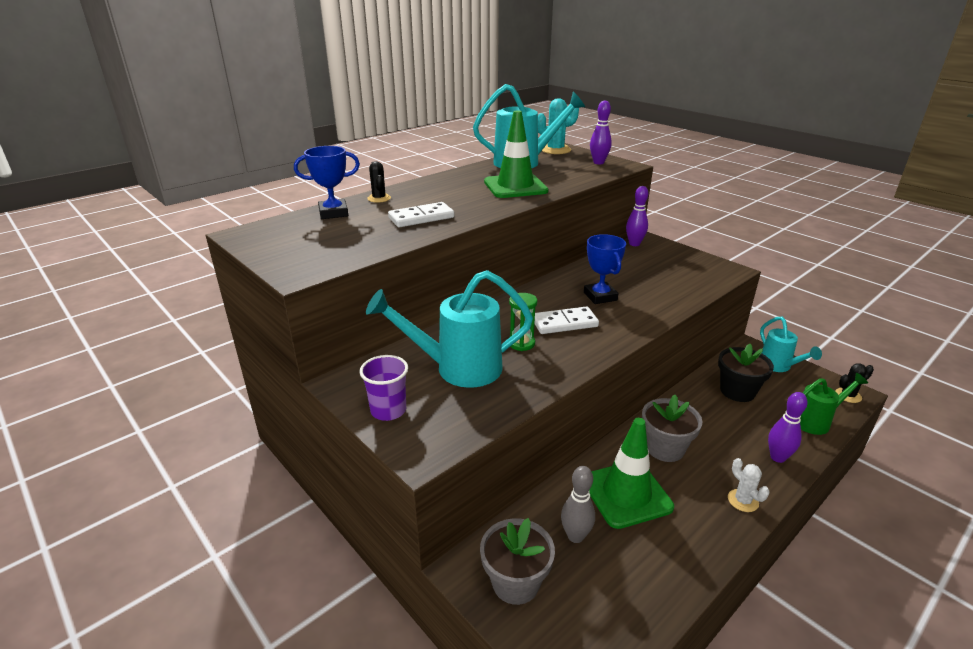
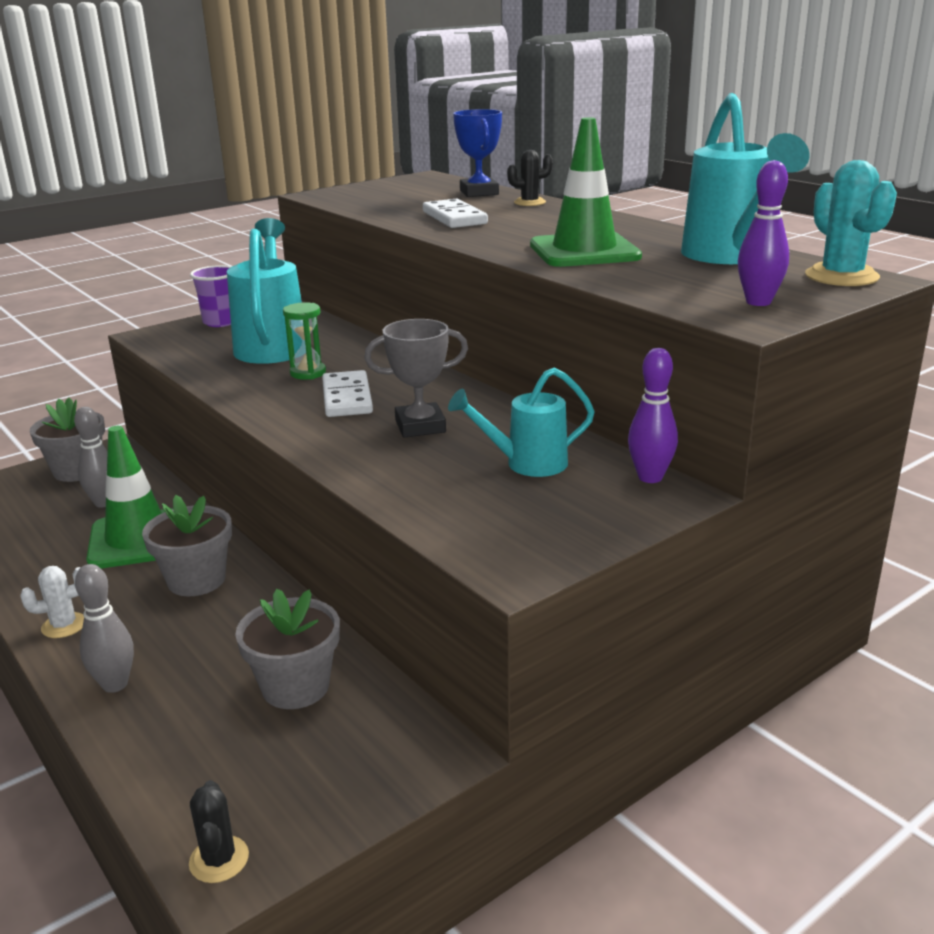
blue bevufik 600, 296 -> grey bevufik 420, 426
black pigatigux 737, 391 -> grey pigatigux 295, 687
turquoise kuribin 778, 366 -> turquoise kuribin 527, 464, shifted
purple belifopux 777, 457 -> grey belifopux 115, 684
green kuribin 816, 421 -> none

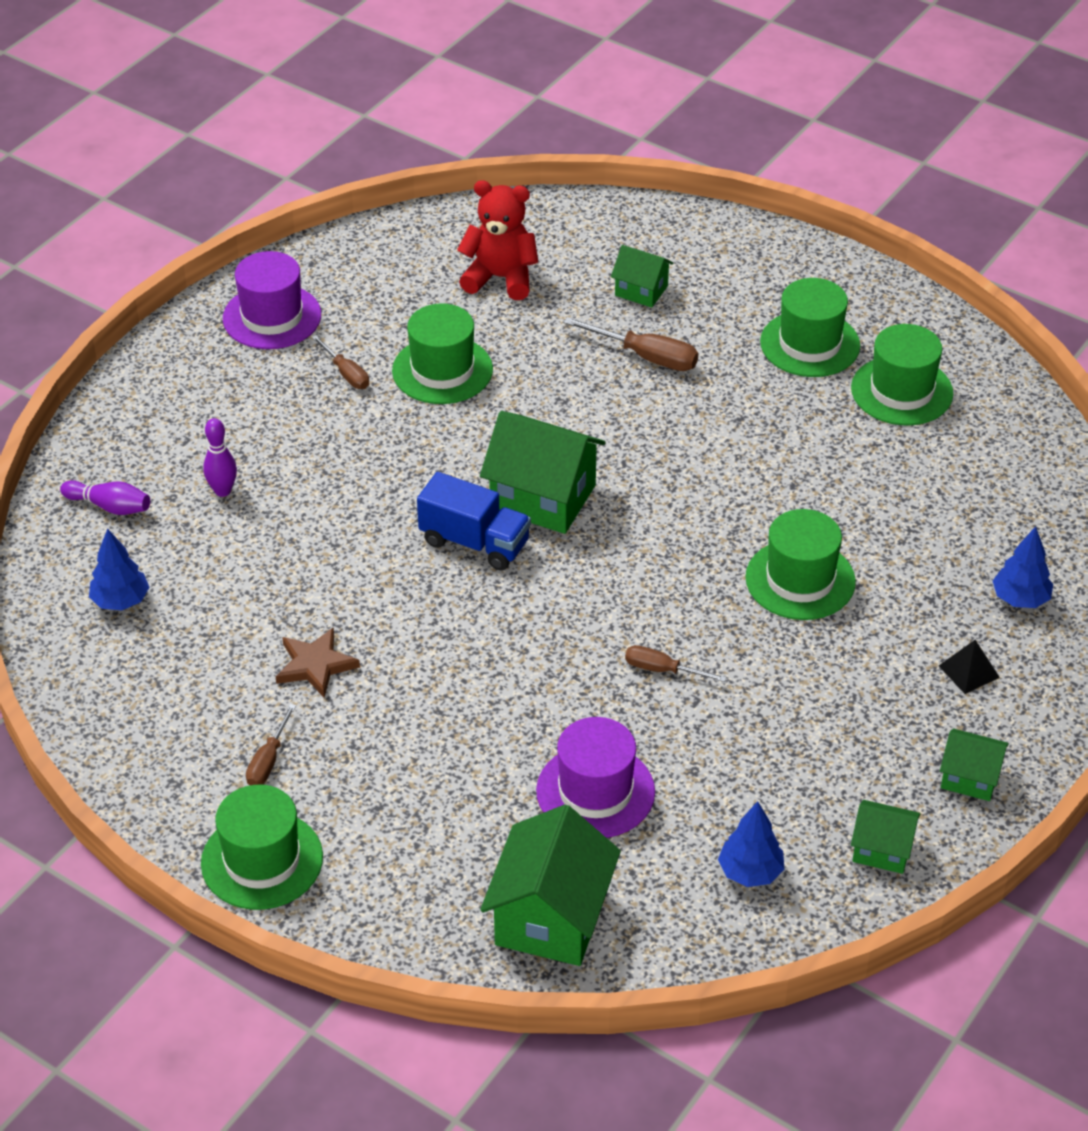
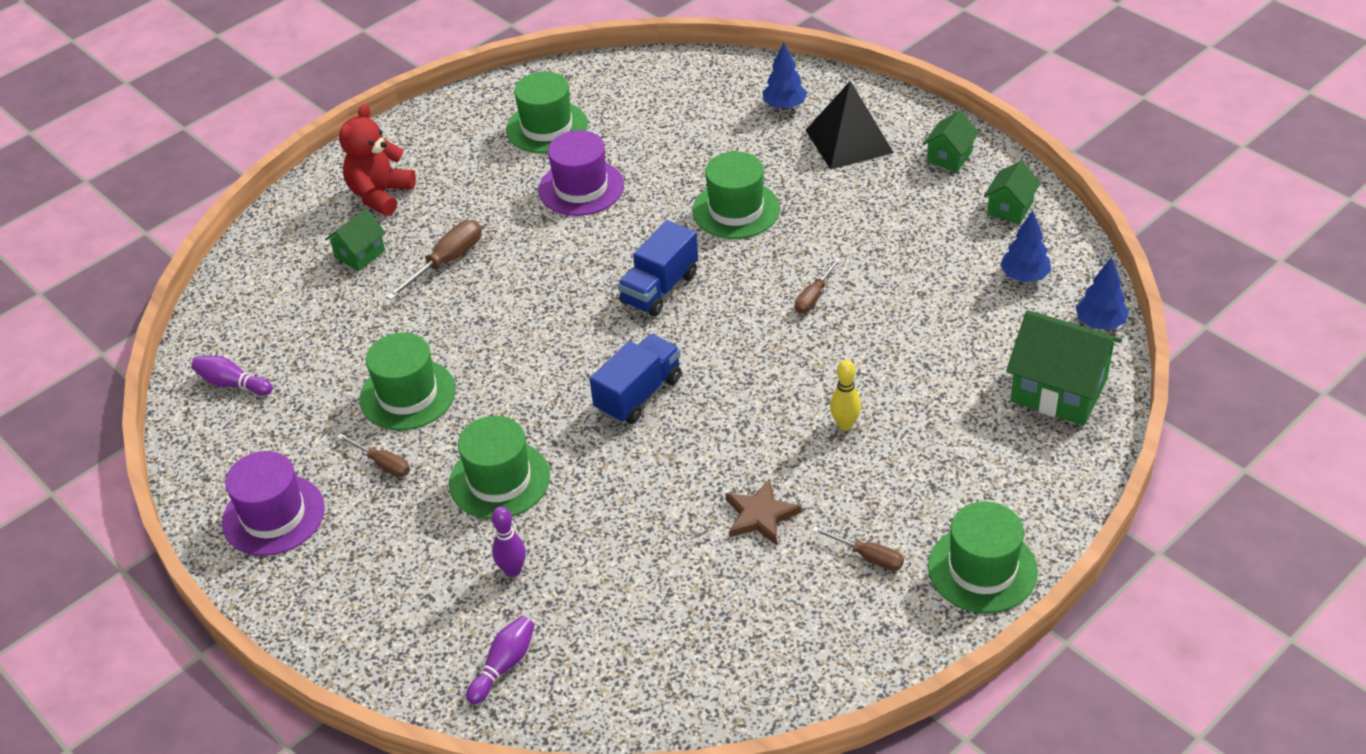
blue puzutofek 121, 601 -> blue puzutofek 1099, 323, shifted
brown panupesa 346, 373 -> brown panupesa 383, 464, 60 degrees clockwise
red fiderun 500, 278 -> red fiderun 380, 195, shifted
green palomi 543, 497 -> none
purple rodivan 595, 791 -> purple rodivan 581, 188, shifted
green rodivan 810, 344 -> green rodivan 499, 480, shifted
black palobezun 969, 671 -> black palobezun 849, 141, x2.09
none -> purple belifopux 232, 384
none -> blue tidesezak 659, 288
none -> yellow belifopux 845, 424

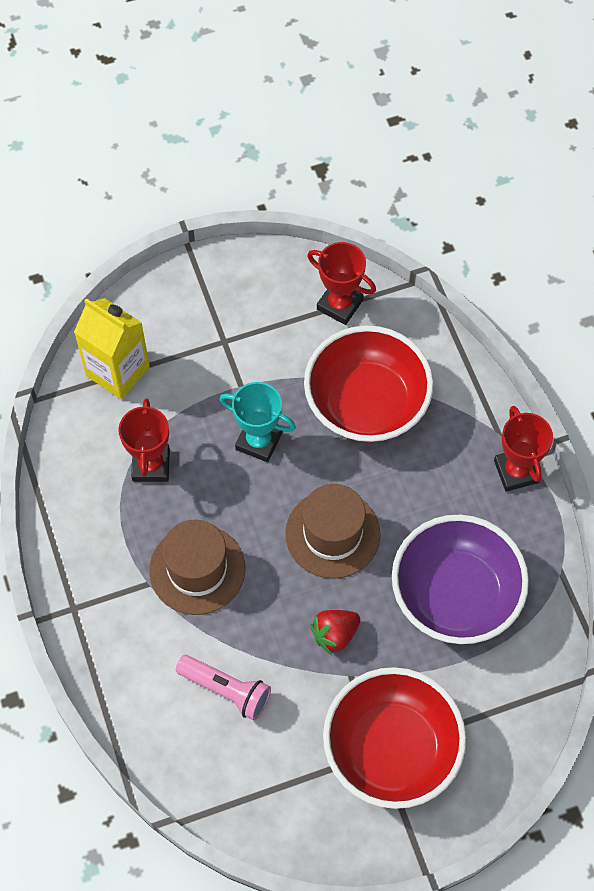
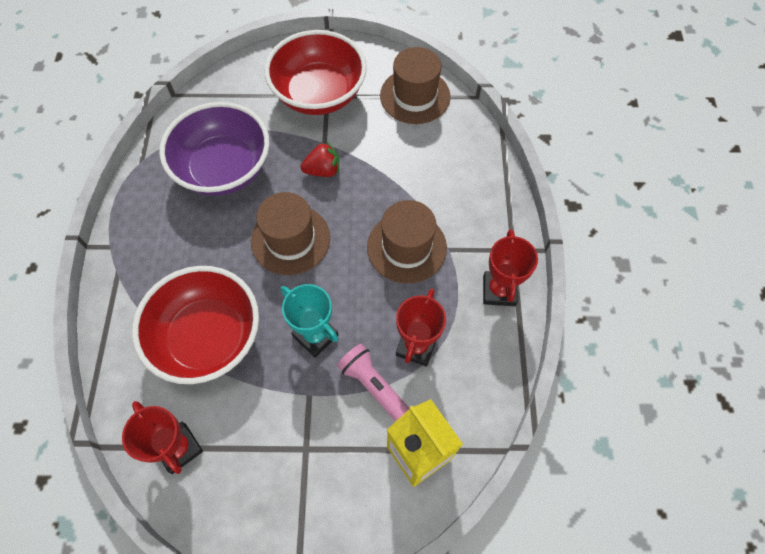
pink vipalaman 226, 690 -> pink vipalaman 374, 386, shifted
red bevufik 516, 471 -> red bevufik 499, 290, shifted
none -> brown rodivan 415, 96

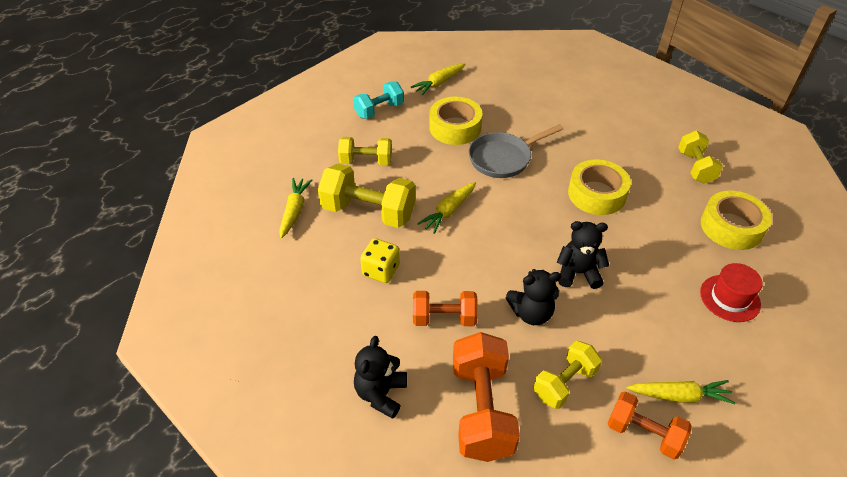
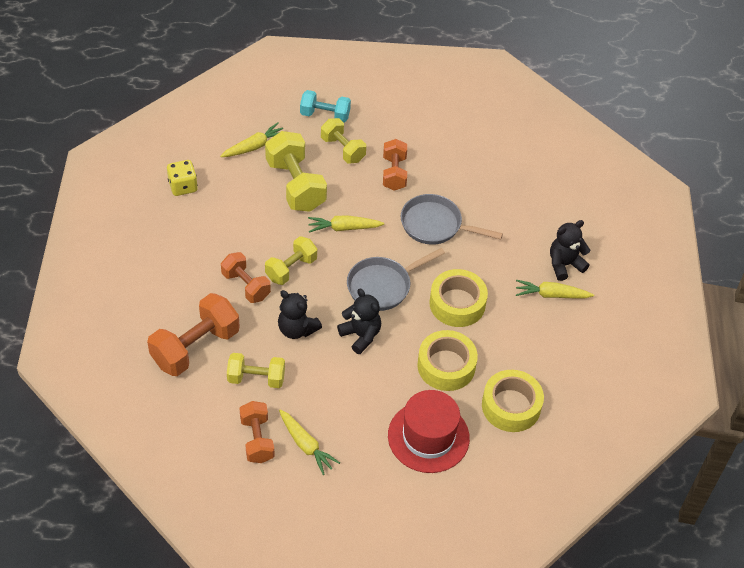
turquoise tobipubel 379, 110 -> turquoise tobipubel 325, 115, shifted
black fiderun 381, 394 -> black fiderun 564, 264, shifted
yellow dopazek 381, 270 -> yellow dopazek 183, 186, shifted
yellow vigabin 439, 83 -> yellow vigabin 551, 295, shifted
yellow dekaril 455, 128 -> yellow dekaril 446, 366, shifted
yellow tobipubel 695, 167 -> yellow tobipubel 291, 269, shifted
red rodivan 730, 298 -> red rodivan 428, 437, x1.54
none -> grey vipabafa 383, 286
none -> orange tobipubel 394, 173

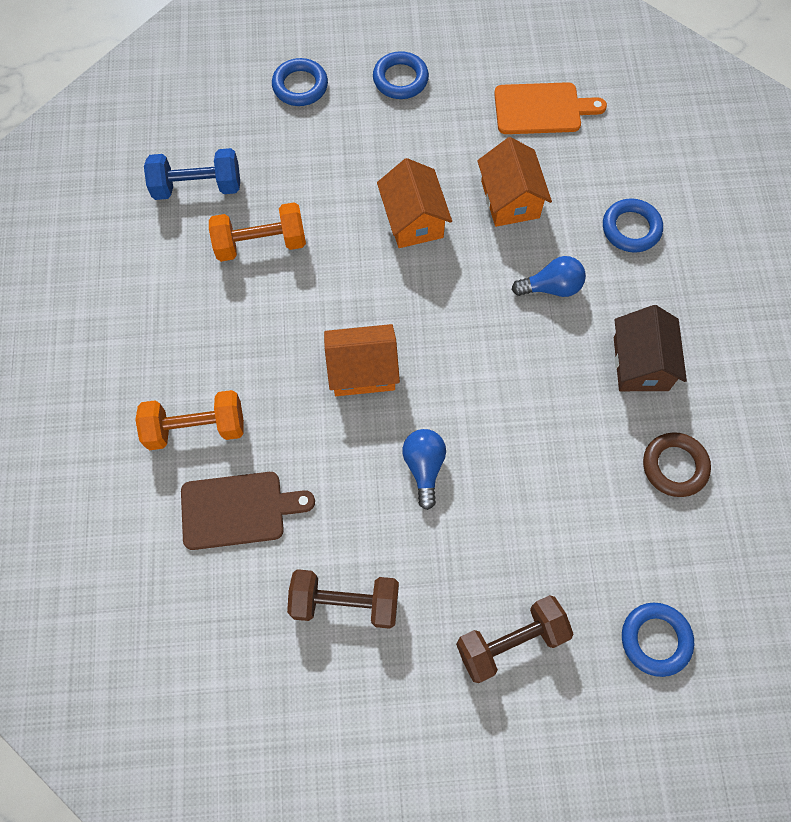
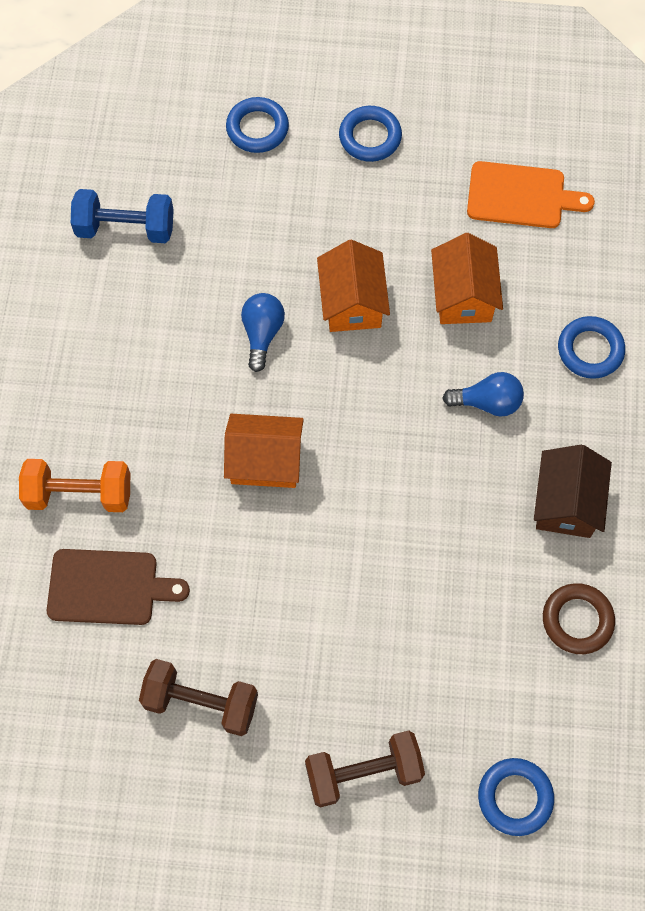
orange tobipubel 260, 243 -> none
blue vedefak 424, 467 -> blue vedefak 262, 334, shifted

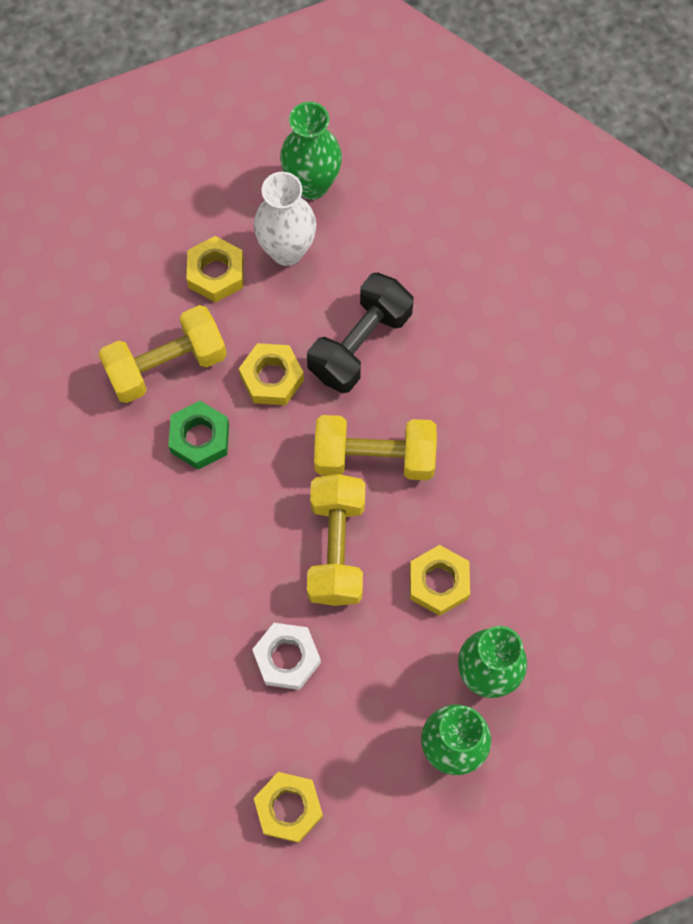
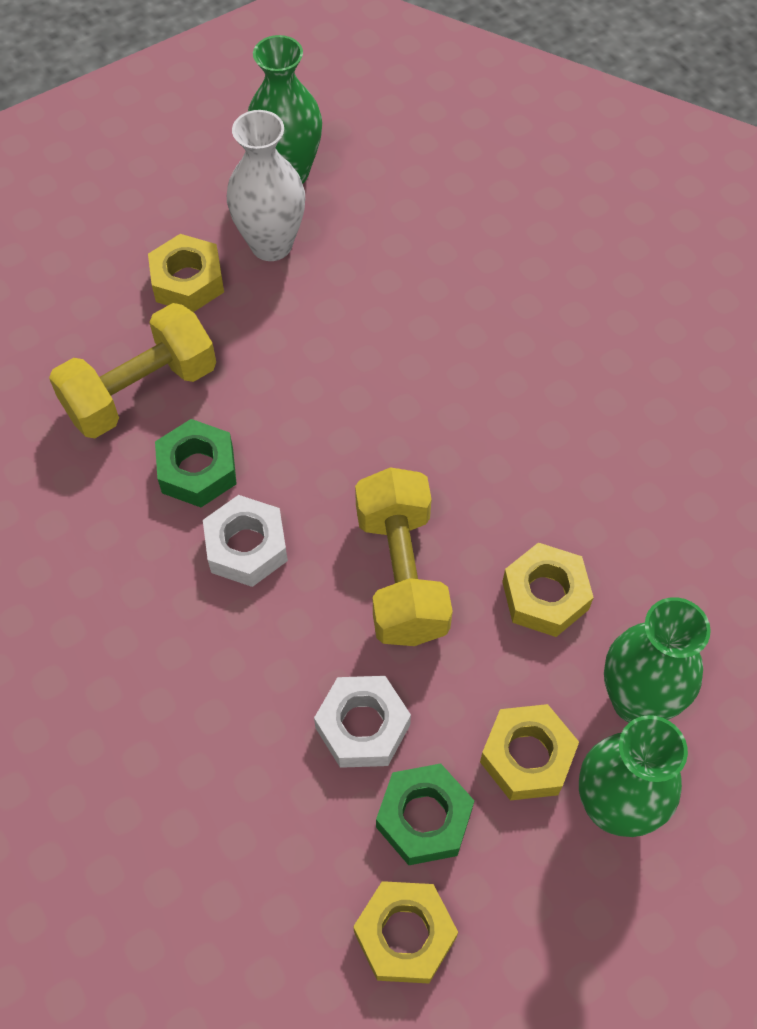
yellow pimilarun 272, 378 -> yellow pimilarun 527, 756, shifted
black tobipubel 360, 343 -> none
yellow tobipubel 374, 457 -> none
none -> white pimilarun 246, 547
none -> green pimilarun 424, 818

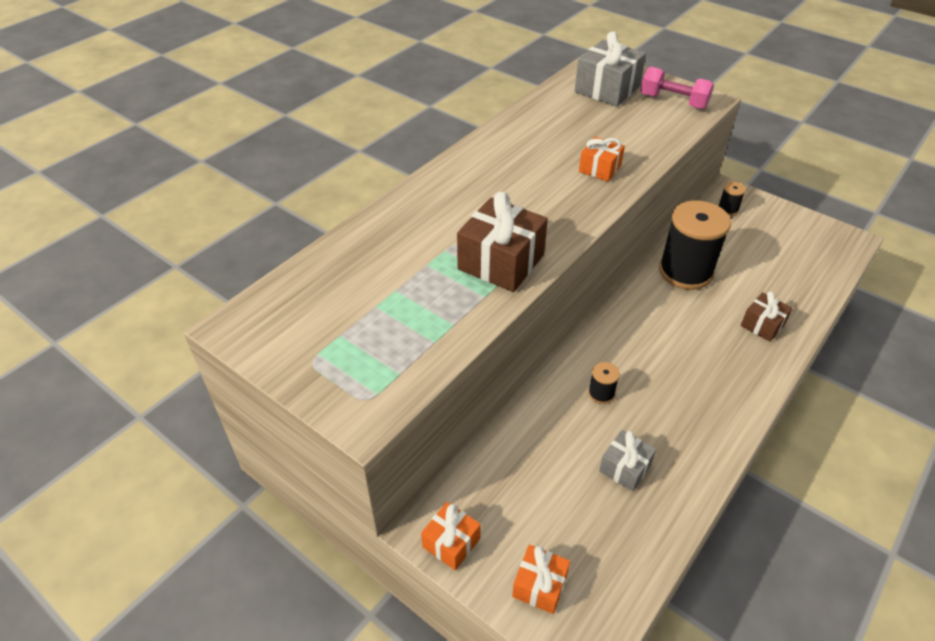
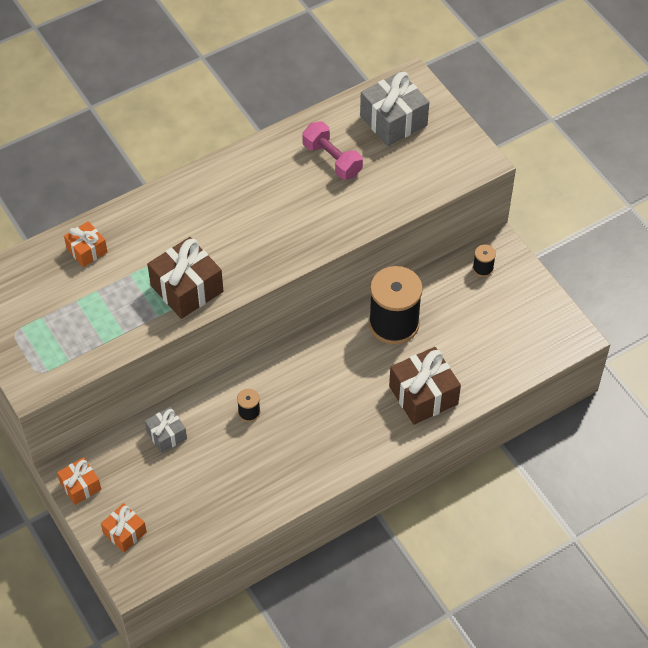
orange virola 600, 169 -> orange virola 87, 250, shifted
grey virola 625, 468 -> grey virola 166, 435, shifted
pink tobipubel 673, 101 -> pink tobipubel 332, 160, shifted
brown virola 762, 325 -> brown virola 423, 395, x1.74

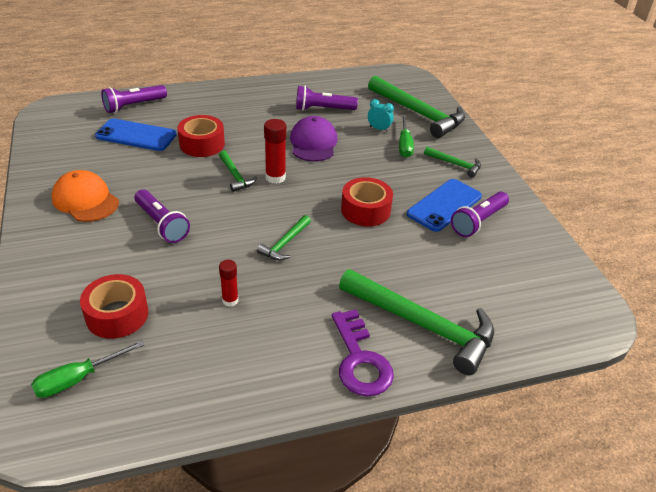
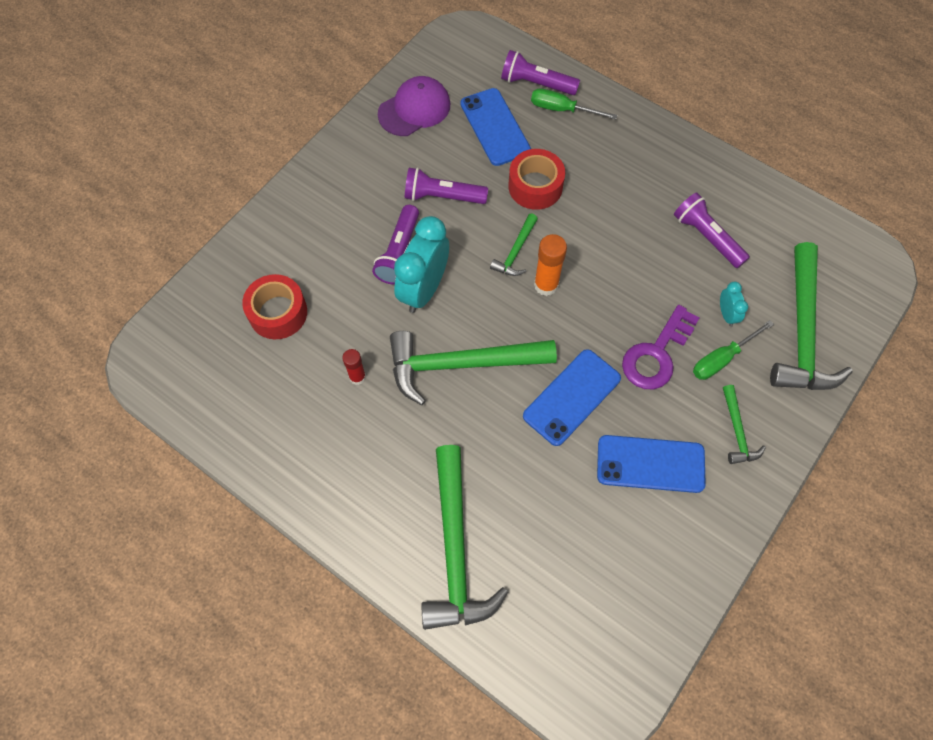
green panupesa 78, 379 -> green panupesa 562, 109, shifted
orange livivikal 85, 200 -> none
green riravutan 285, 243 -> green riravutan 461, 364, x2.09
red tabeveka 275, 177 -> orange tabeveka 546, 285
purple livivikal 313, 143 -> purple livivikal 414, 109, shifted
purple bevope 360, 360 -> purple bevope 656, 354, shifted
red dekaril 365, 210 -> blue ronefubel 571, 397
purple vipalaman 478, 222 -> purple vipalaman 442, 196, shifted
none -> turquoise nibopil 424, 289

